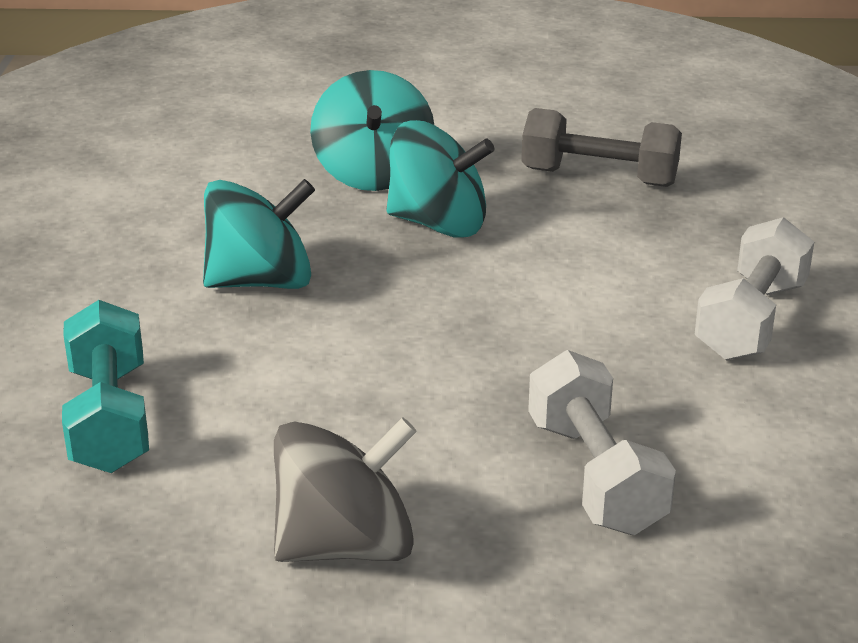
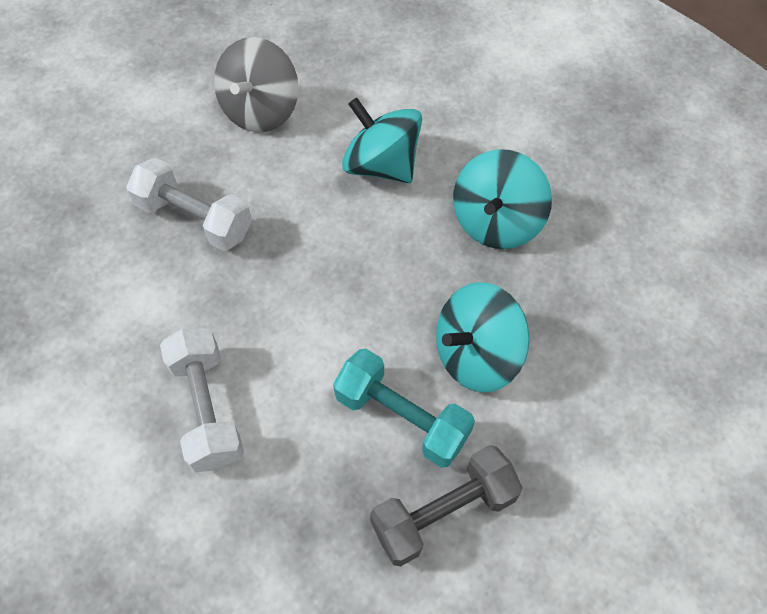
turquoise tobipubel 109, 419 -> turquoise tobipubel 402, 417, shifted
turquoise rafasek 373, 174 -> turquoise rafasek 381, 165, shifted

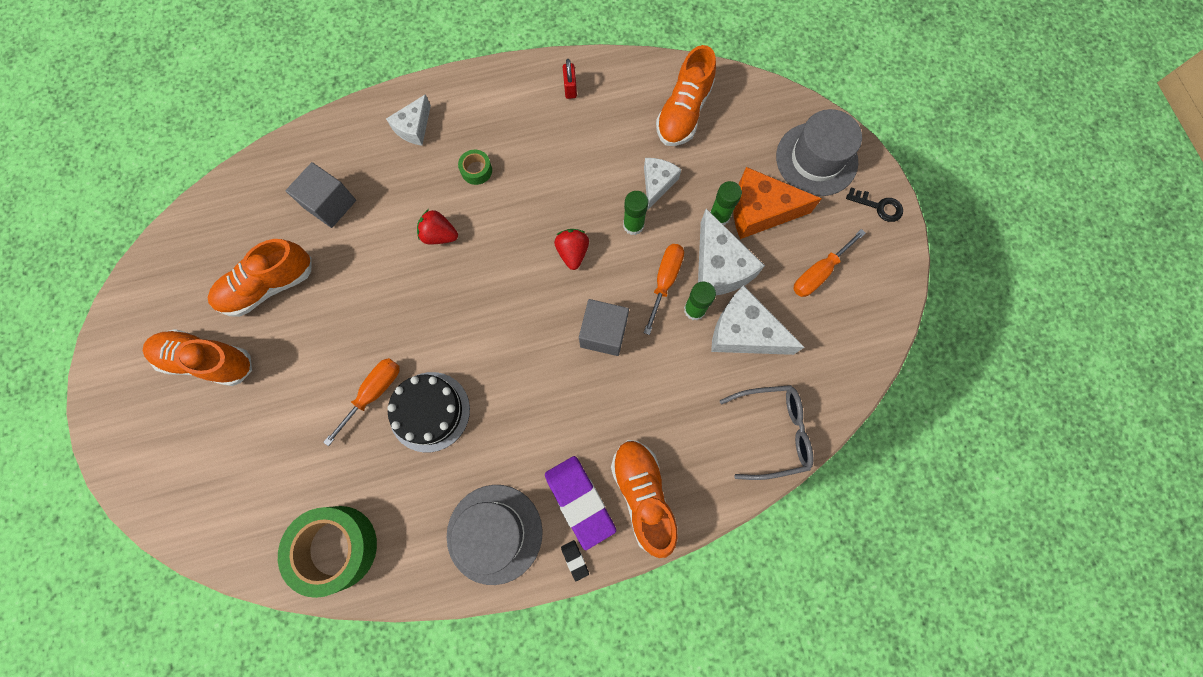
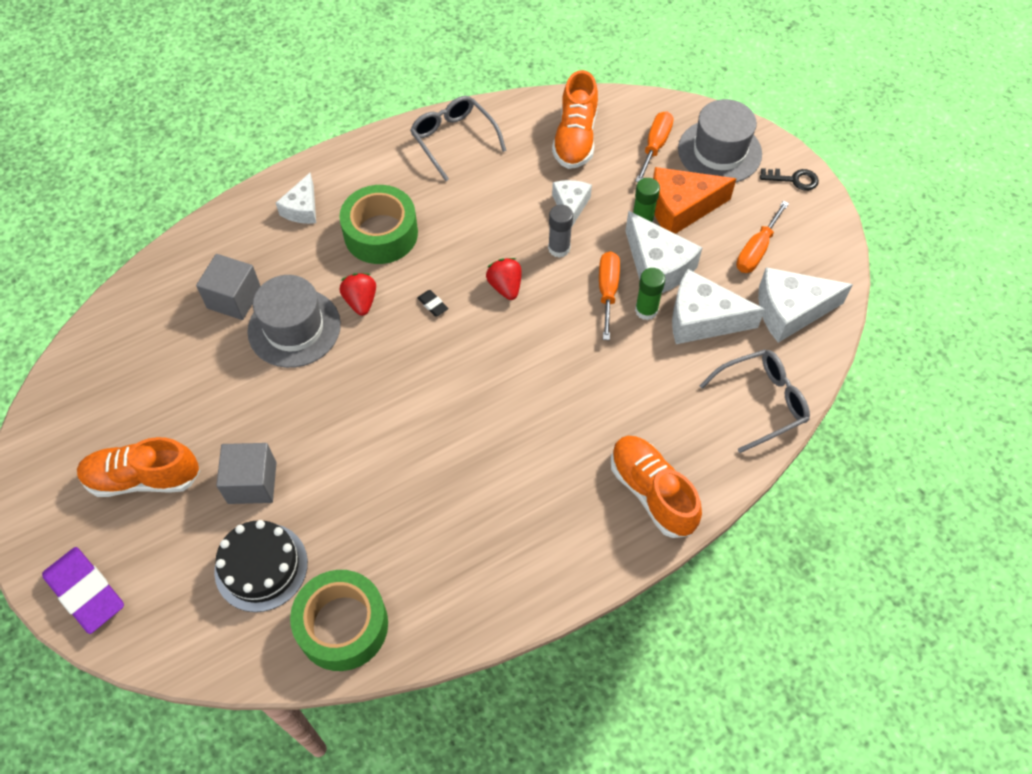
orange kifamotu 269, 286 -> none
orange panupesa 374, 393 -> orange panupesa 655, 146, shifted
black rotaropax 429, 411 -> black rotaropax 261, 567, shifted
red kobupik 439, 235 -> red kobupik 361, 301, 75 degrees clockwise
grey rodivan 494, 533 -> grey rodivan 294, 328, shifted
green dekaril 476, 170 -> green dekaril 381, 233, x2.22
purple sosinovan 580, 501 -> purple sosinovan 85, 592, shifted
black sosinovan 575, 560 -> black sosinovan 433, 304, shifted
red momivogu 570, 88 -> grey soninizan 453, 140
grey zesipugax 603, 333 -> grey zesipugax 252, 482, shifted
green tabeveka 633, 225 -> grey tabeveka 559, 248
none -> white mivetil 790, 311

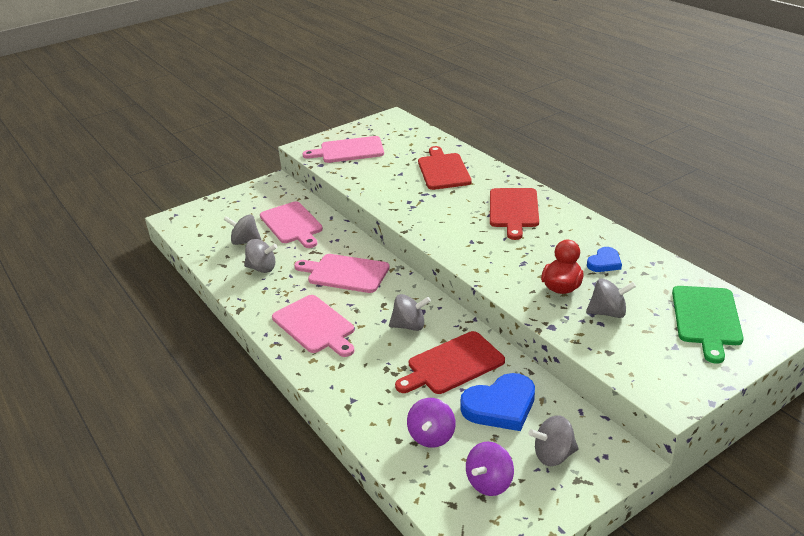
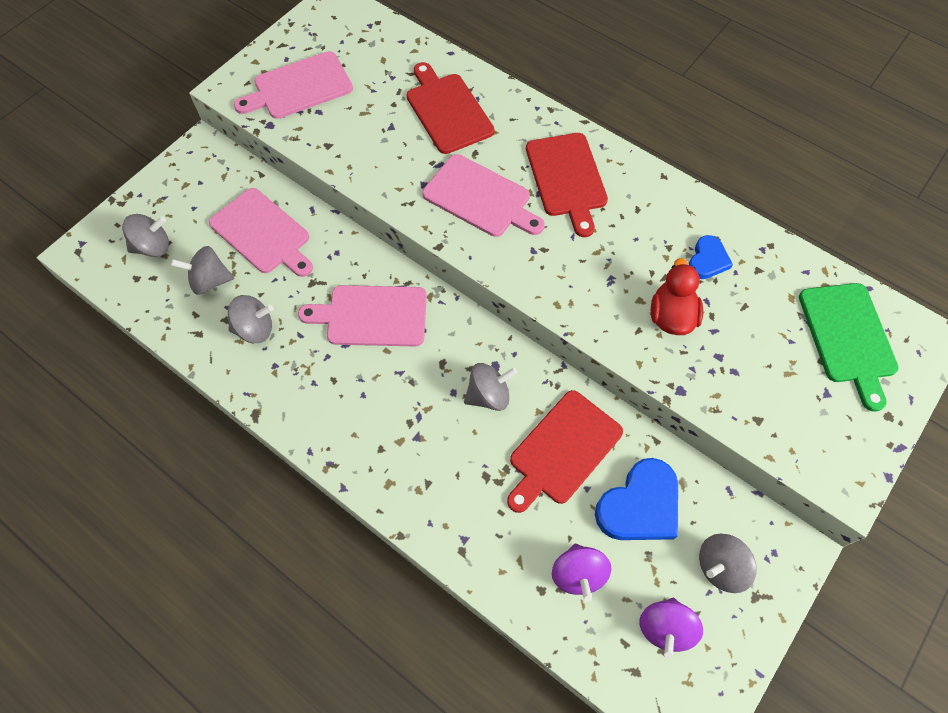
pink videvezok 315, 326 -> pink videvezok 480, 198, shifted
grey rafasek 608, 313 -> grey rafasek 153, 246, shifted

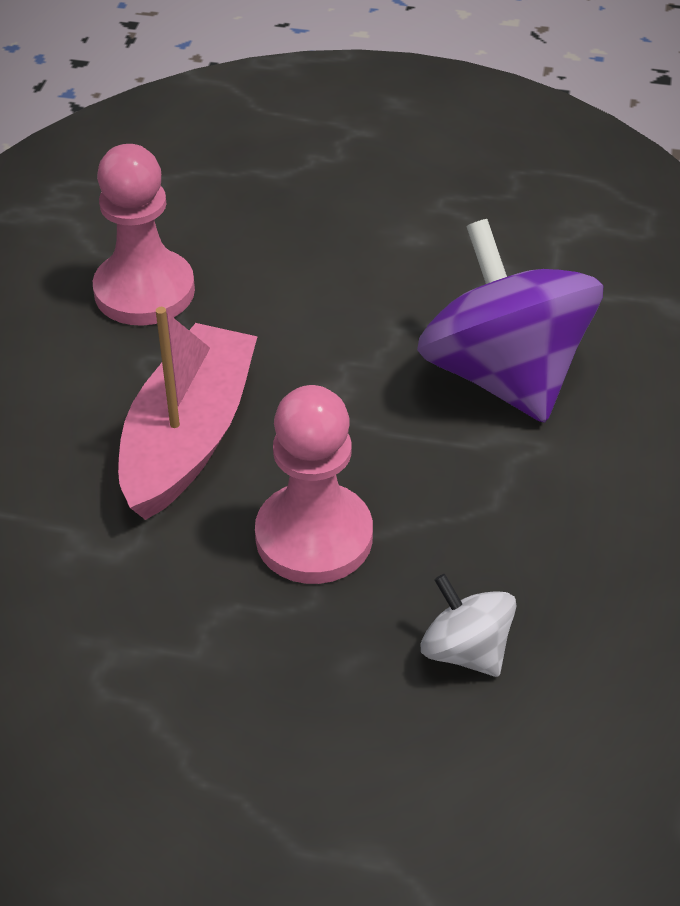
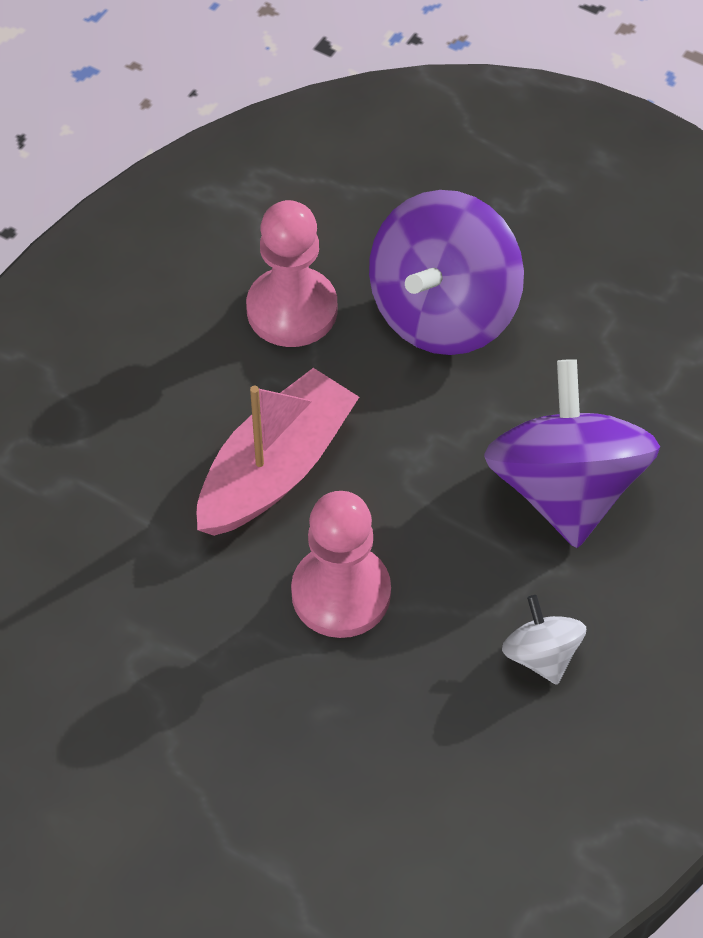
white rafasek 465, 650 -> white rafasek 541, 655, shifted
none -> purple rafasek 443, 312

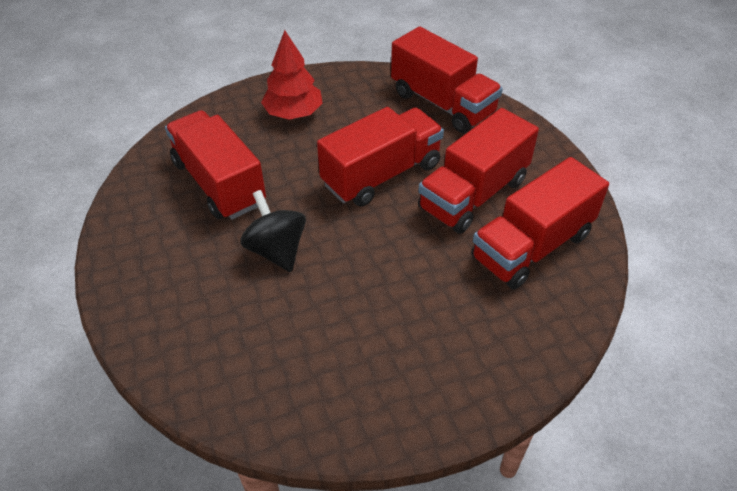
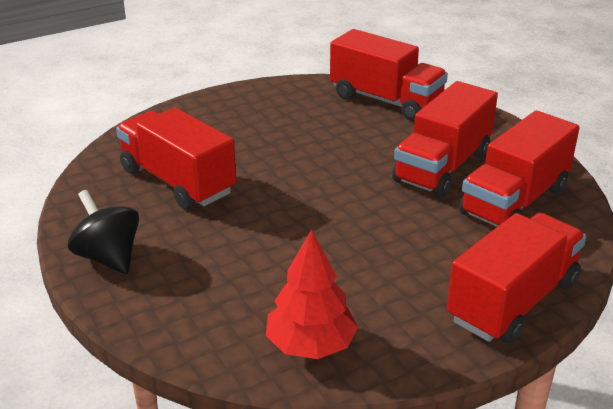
black rafasek 276, 250 -> black rafasek 108, 257, shifted
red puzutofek 293, 113 -> red puzutofek 311, 345, shifted
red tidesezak 381, 174 -> red tidesezak 513, 301, shifted

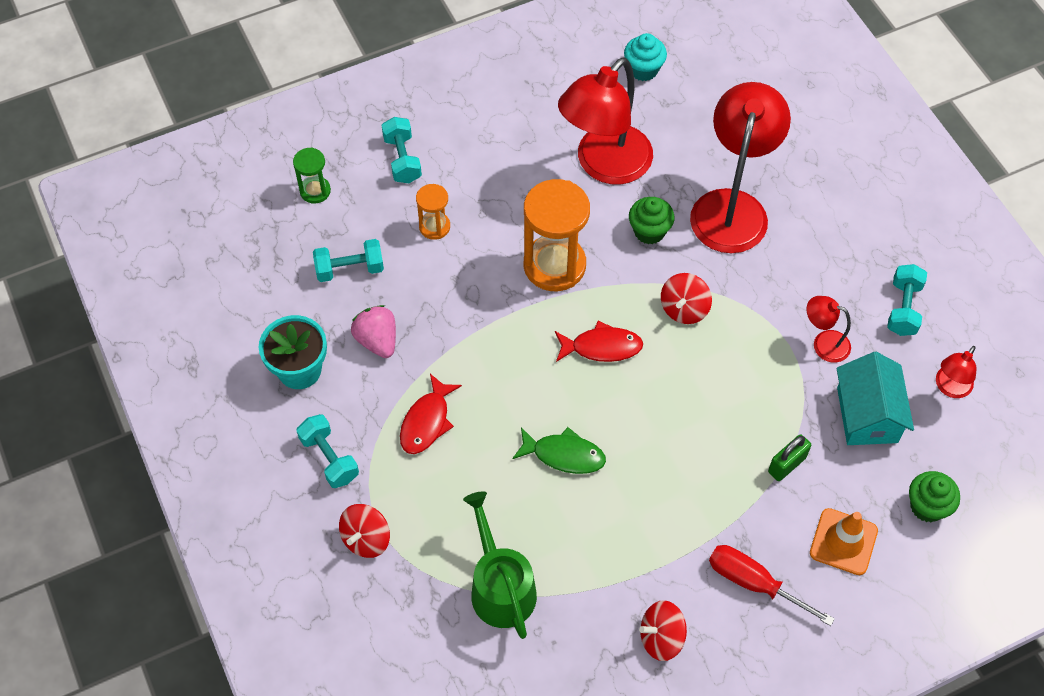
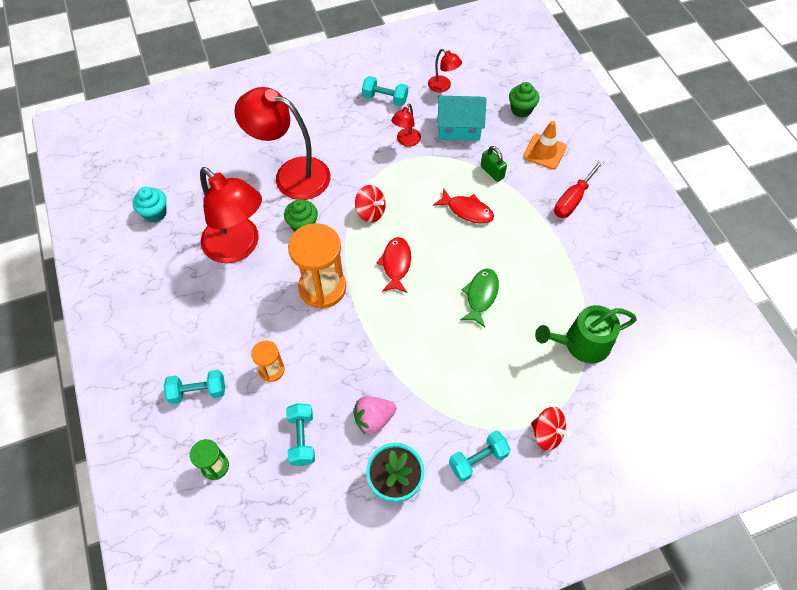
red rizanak 427, 421 -> red rizanak 467, 210, shifted
red rafasek 661, 638 -> none

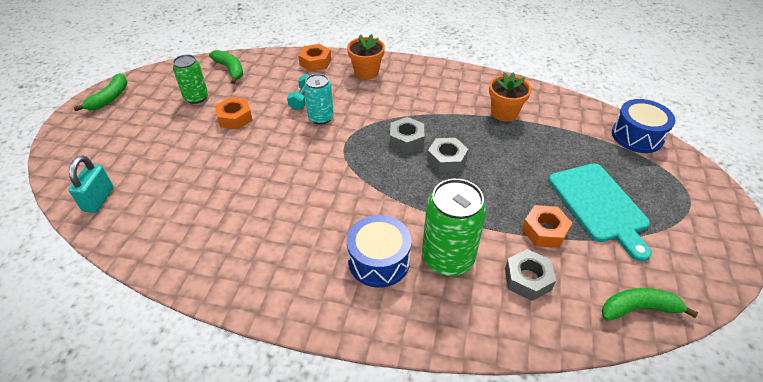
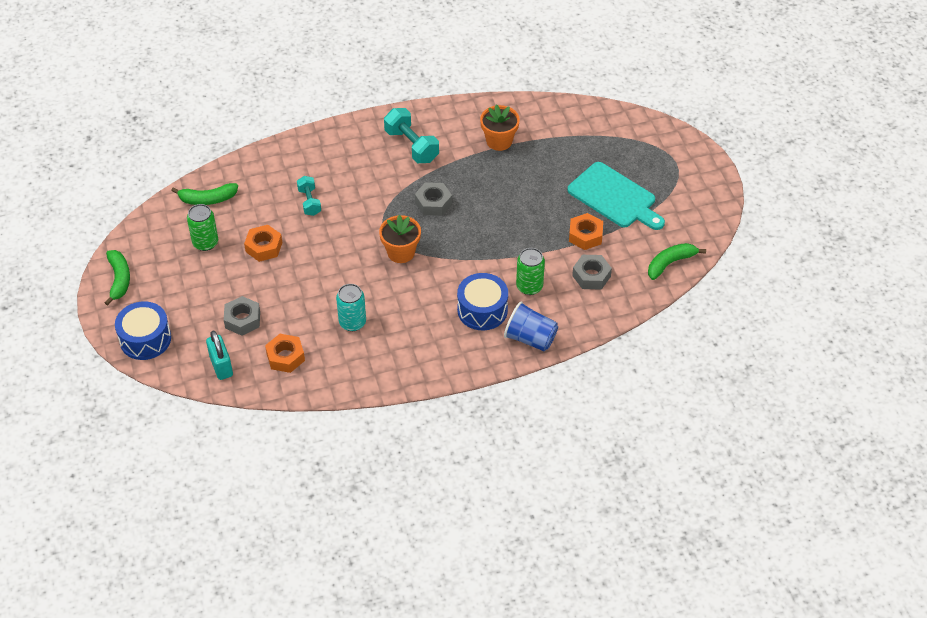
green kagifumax 230, 69 -> green kagifumax 207, 199, 150 degrees clockwise
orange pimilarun 315, 62 -> orange pimilarun 285, 357, shifted
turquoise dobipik 321, 118 -> turquoise dobipik 352, 322, shifted
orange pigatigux 366, 72 -> orange pigatigux 401, 252, shifted
green dobipik 447, 258 -> green dobipik 529, 286, x0.63
grey pimilarun 446, 160 -> grey pimilarun 242, 320, shifted
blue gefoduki 637, 136 -> blue gefoduki 145, 339, shifted
none -> turquoise tobipubel 411, 146
none -> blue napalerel 530, 338

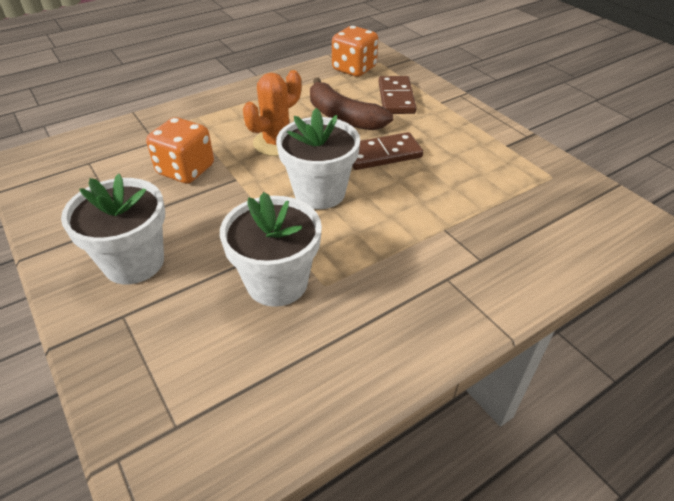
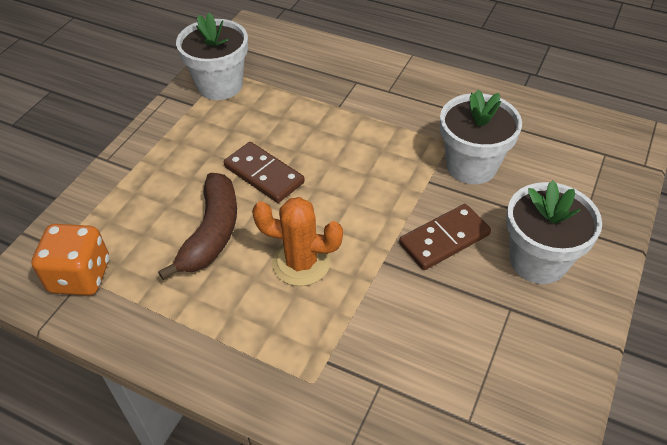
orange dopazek 186, 170 -> none
white pigatigux 319, 192 -> white pigatigux 220, 85, shifted
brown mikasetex 396, 98 -> brown mikasetex 444, 239, shifted

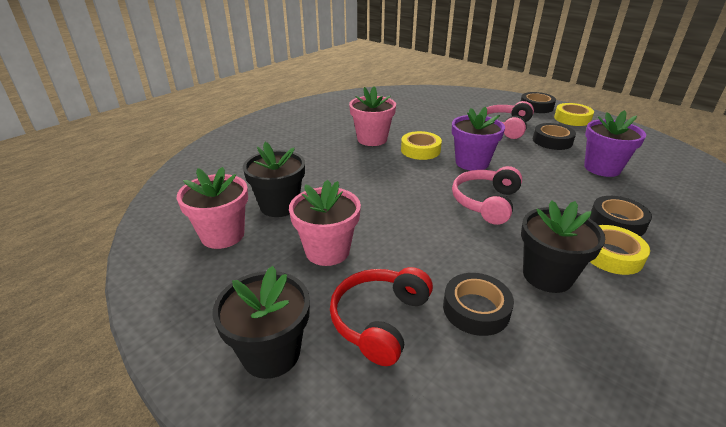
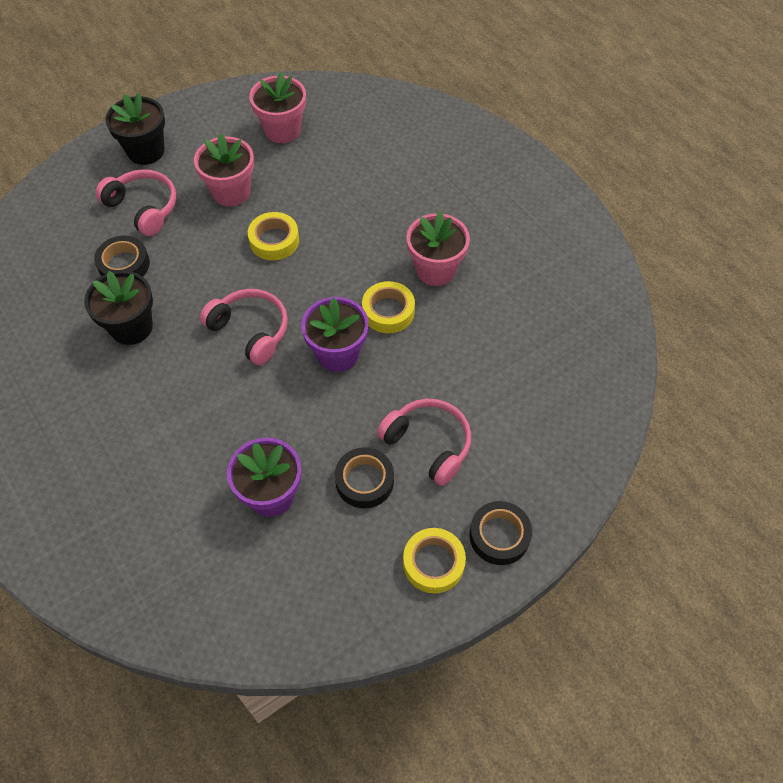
black pigatigux 279, 206 -> none
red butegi 379, 320 -> pink butegi 143, 208
black dekaril 617, 222 -> none
yellow dekaril 611, 255 -> yellow dekaril 274, 240, shifted

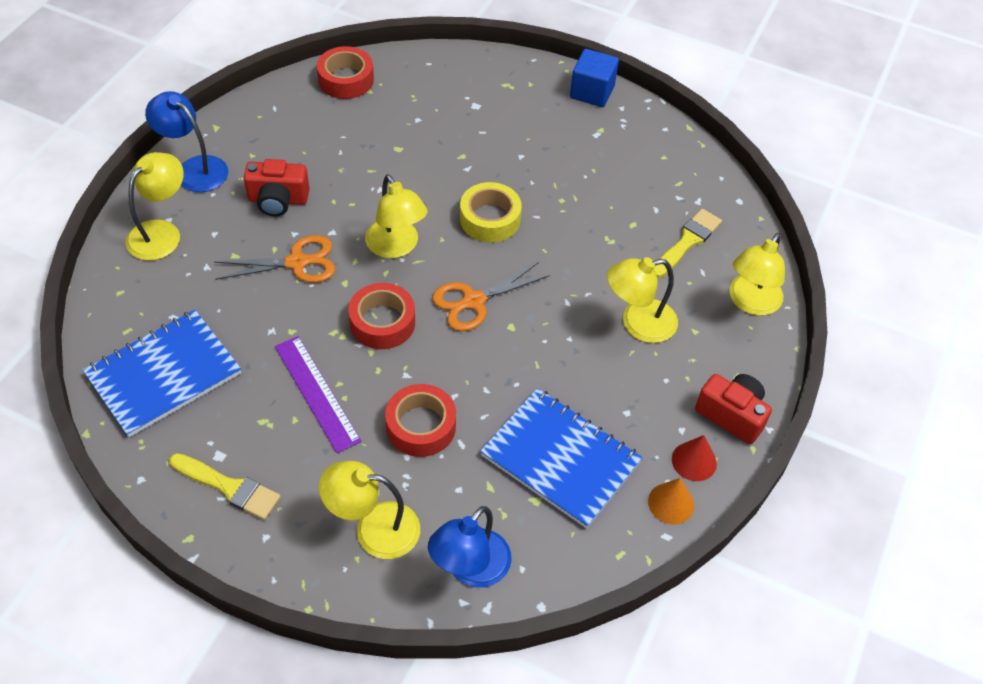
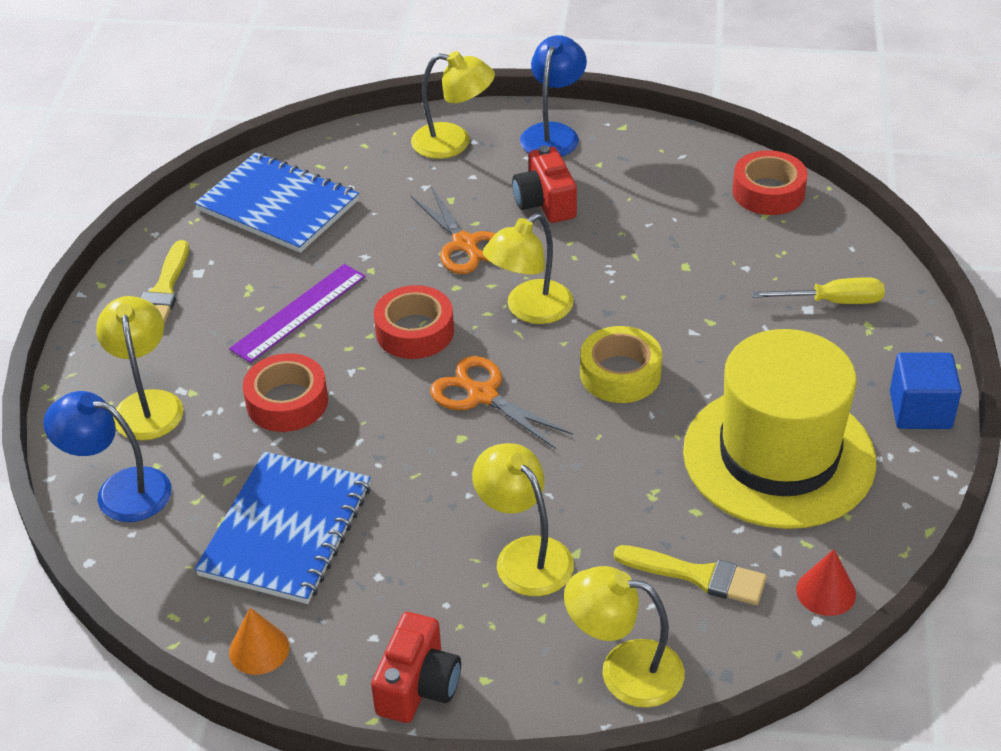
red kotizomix 694, 461 -> red kotizomix 826, 592, shifted
none -> yellow rodivan 778, 456
none -> yellow panupesa 832, 301

